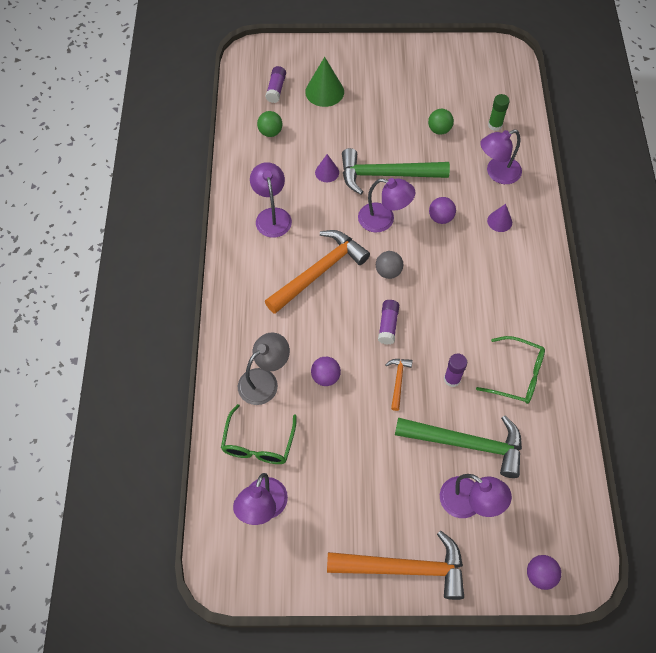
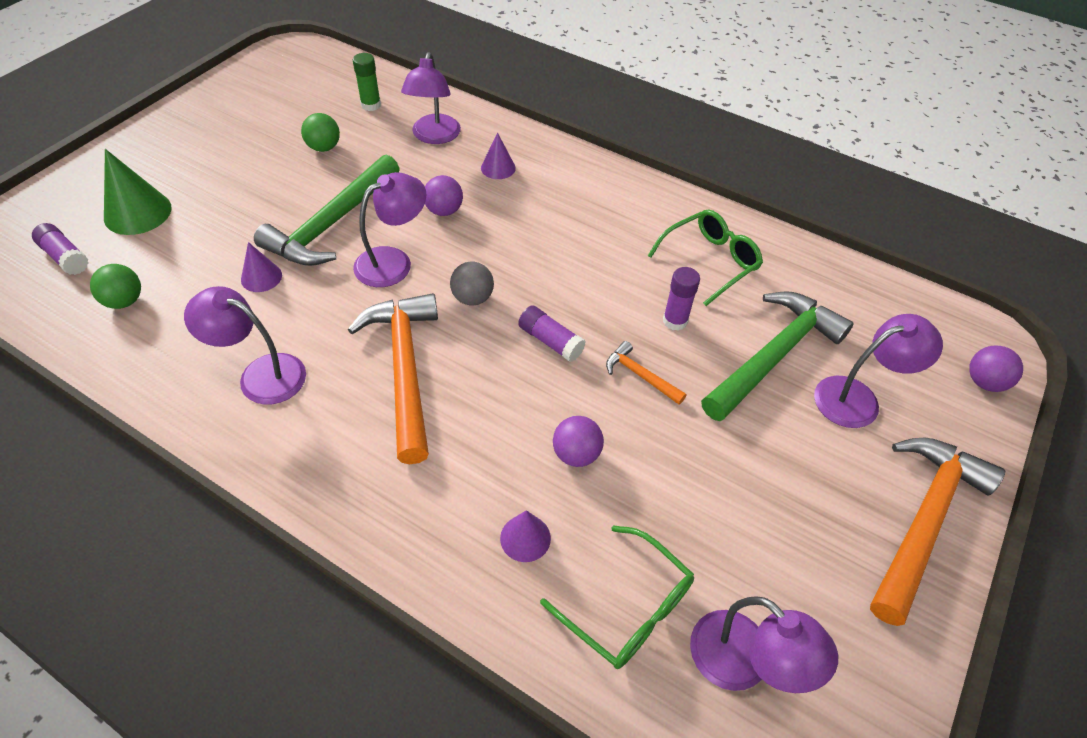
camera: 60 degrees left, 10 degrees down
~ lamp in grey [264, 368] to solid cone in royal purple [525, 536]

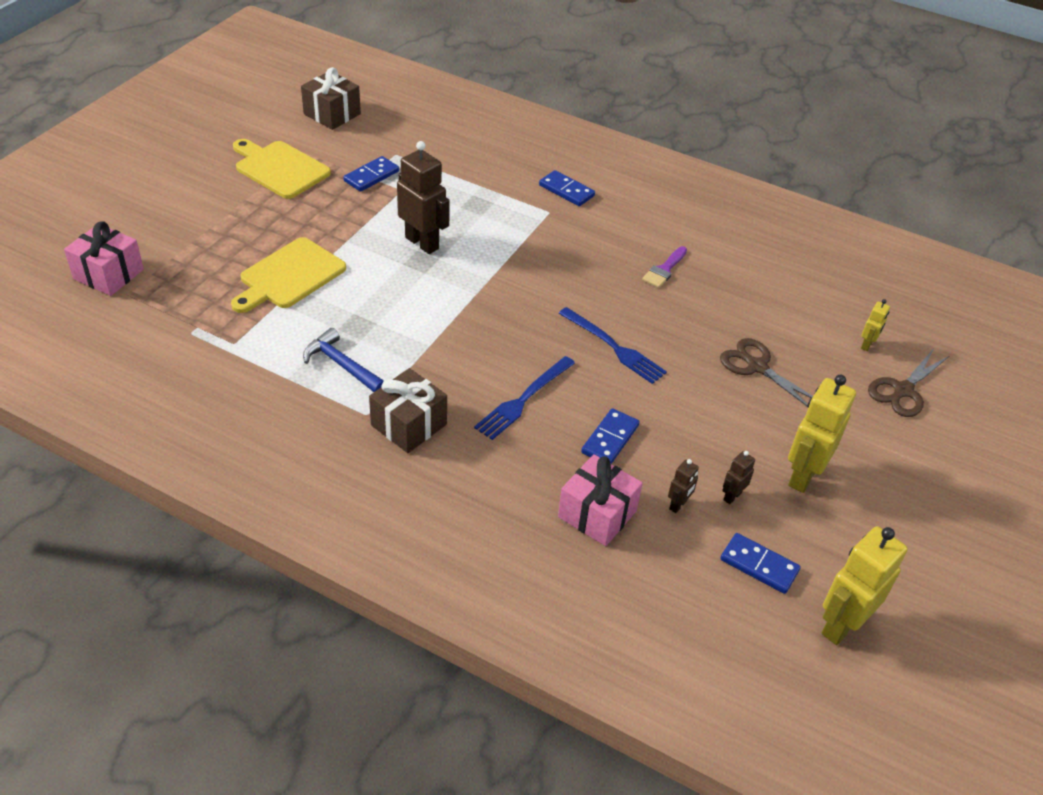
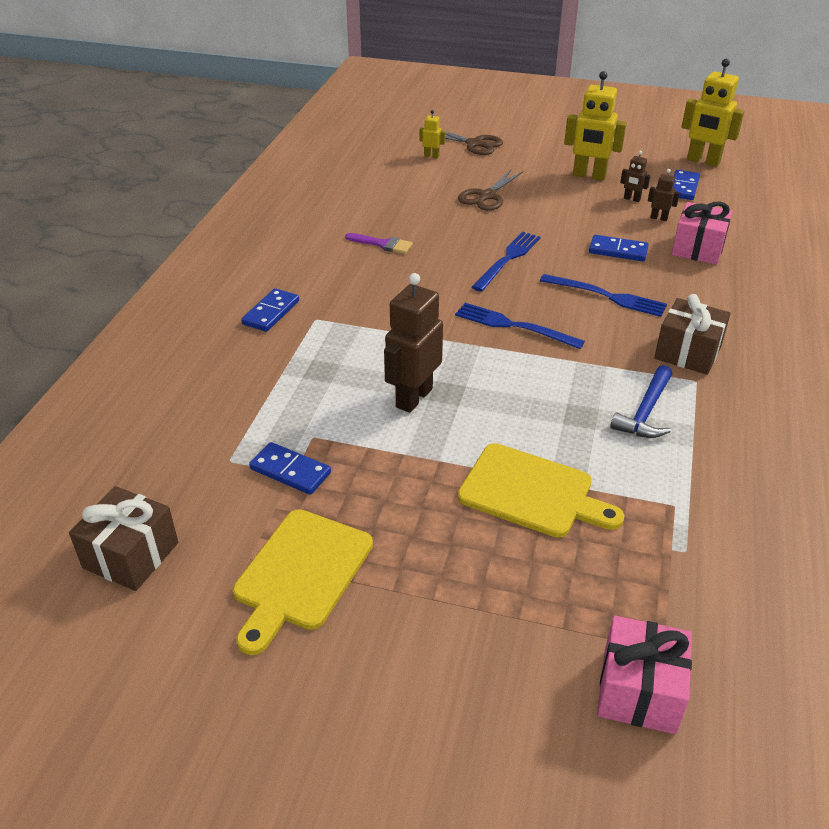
camera: 100 degrees left, 5 degrees down
+ table fork in blue [520, 326]

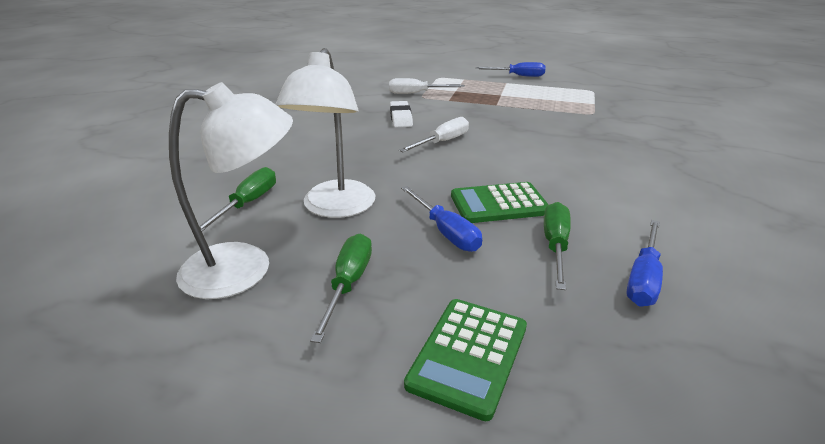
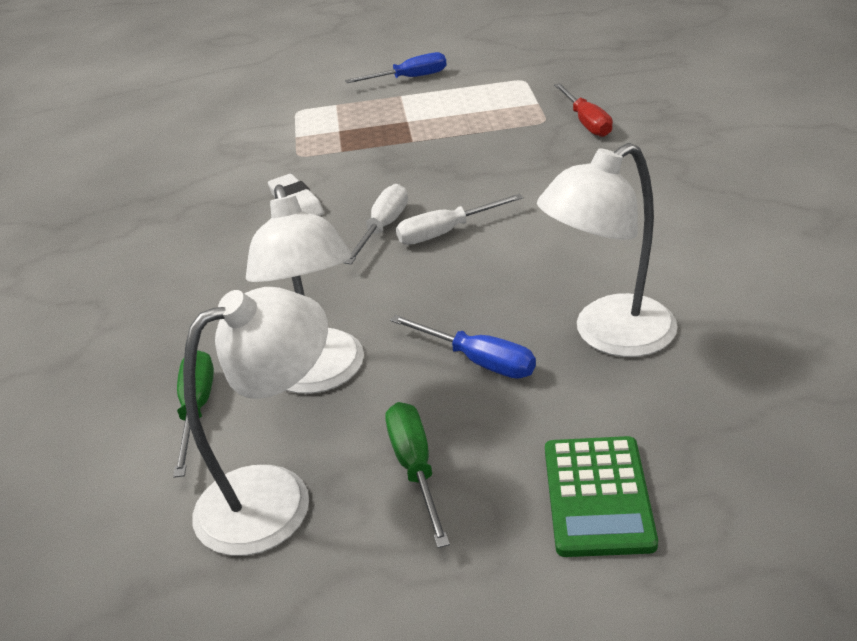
camera: 20 degrees left, 5 degrees up
~ hand screwdriver in white [427, 86] to [459, 219]
- adding machine in green [500, 202]
~ hand screwdriver in green [557, 246] to lamp in white [607, 250]
- hand screwdriver in blue [644, 263]
+ hand screwdriver in scarlet [583, 110]

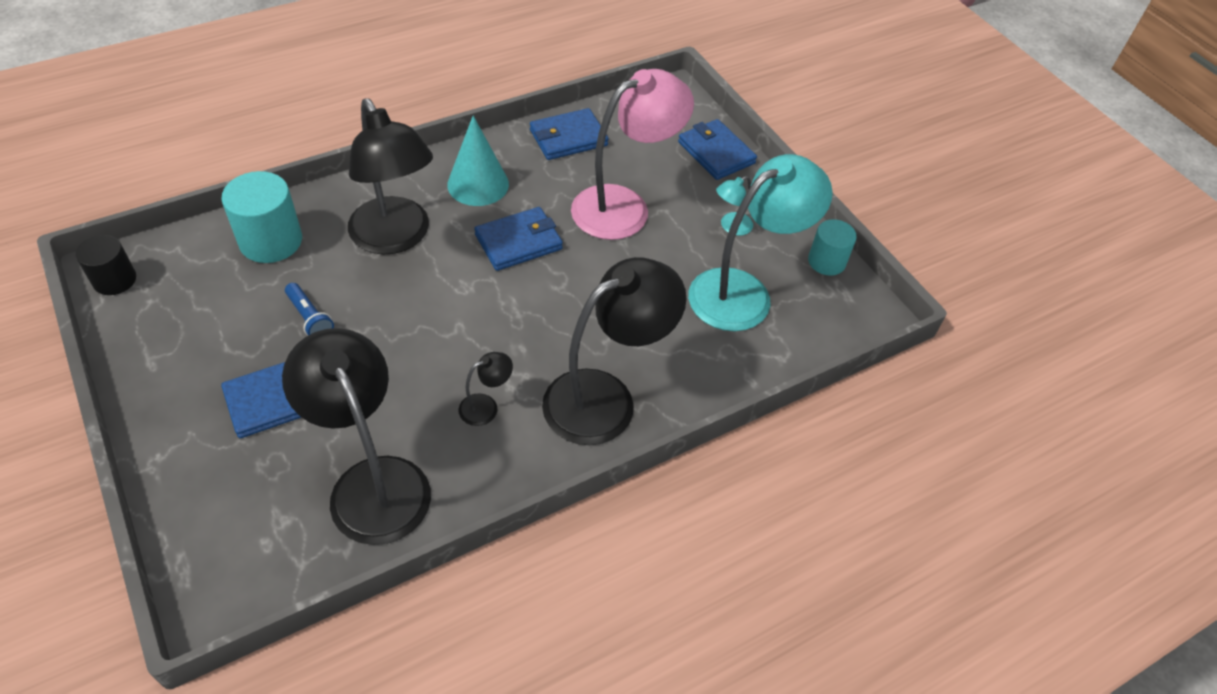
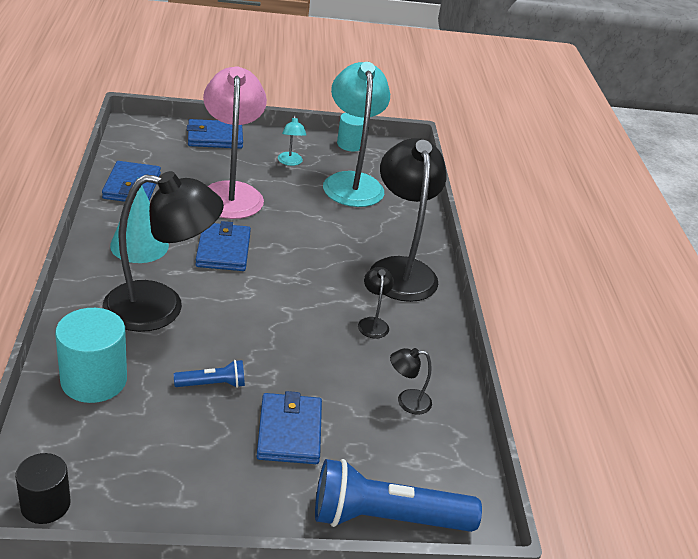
camera: 65 degrees left, 15 degrees down
~ lamp in black [356, 436] = [411, 381] x0.42
+ pocket torch in blue [398, 495]

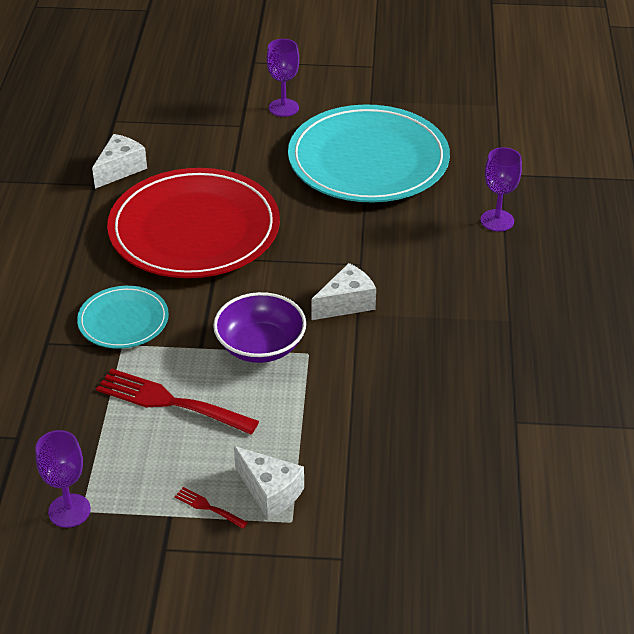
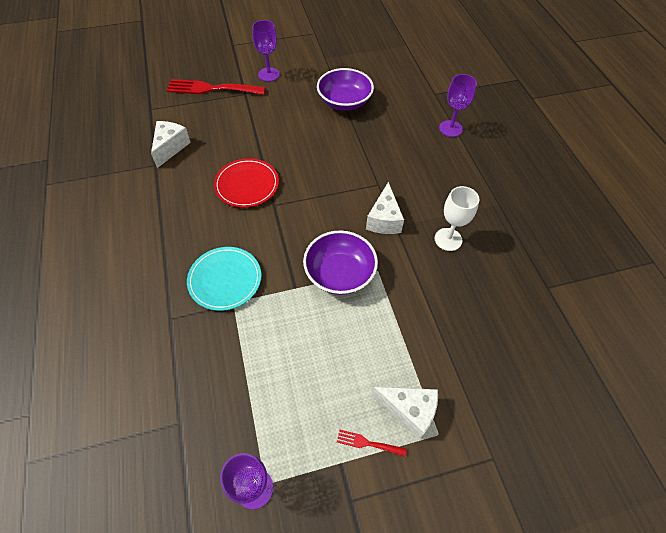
camera: 20 degrees left, 15 degrees up
~ table fork in scarlet [177, 401] to [215, 87]
~ plate in scarlet [193, 223] = [246, 183] x0.49
~ plate in teal [369, 153] to deep dish in royal purple [345, 89]
~ piece of cheese in white [343, 291] = [385, 208] 150 degrees clockwise
+ goblet in white [457, 218]

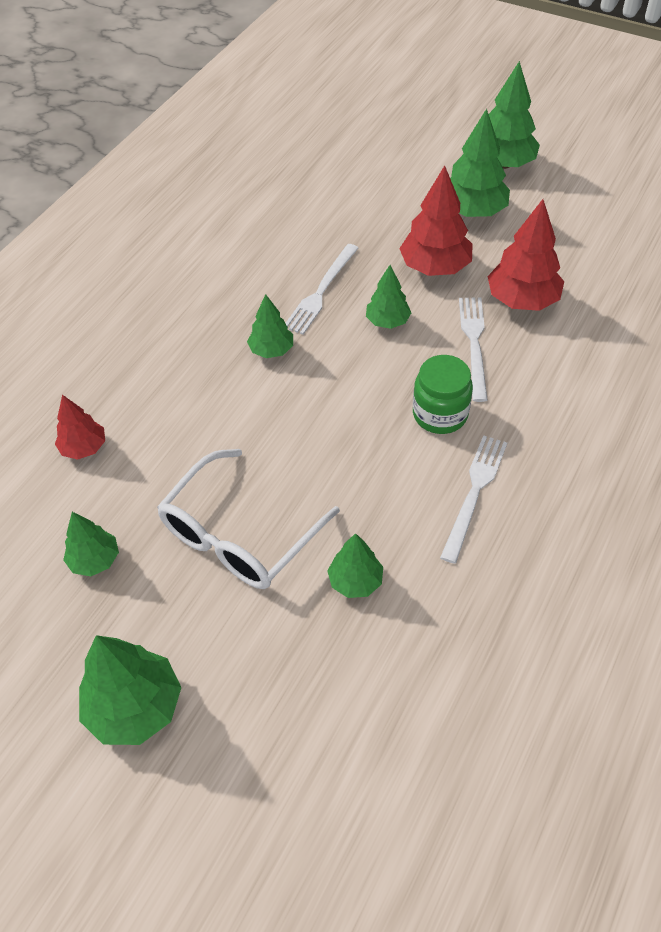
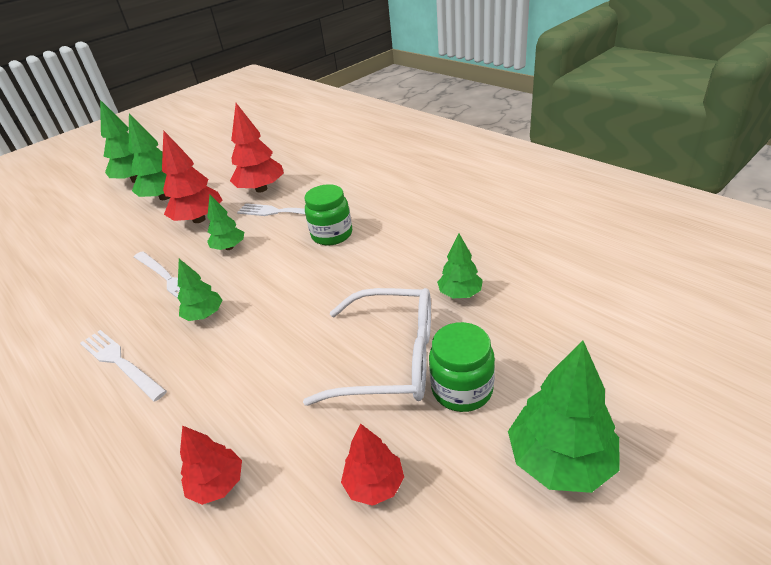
camera: 70 degrees left, 15 degrees down
~ fir tree in green [91, 544] to fir tree in scarlet [372, 464]
~ eyeglasses in white [248, 519] = [367, 347] 45 degrees counterclockwise
~ table fork in white [473, 499] to [123, 366]
+ jam jar in green [462, 367]

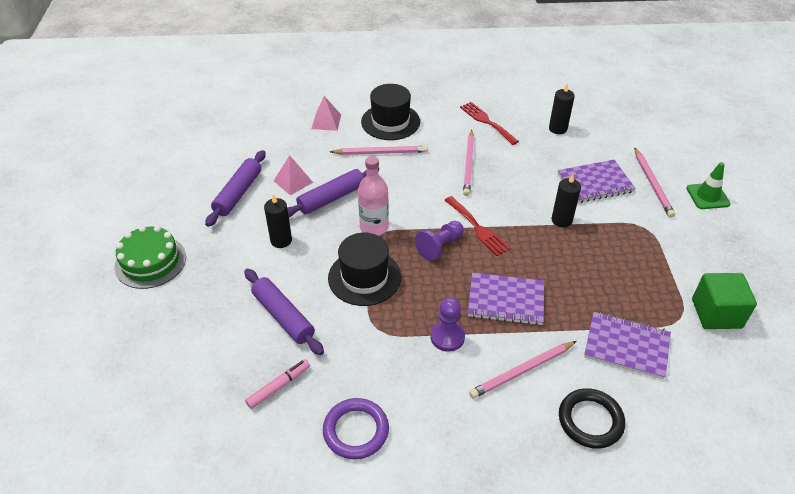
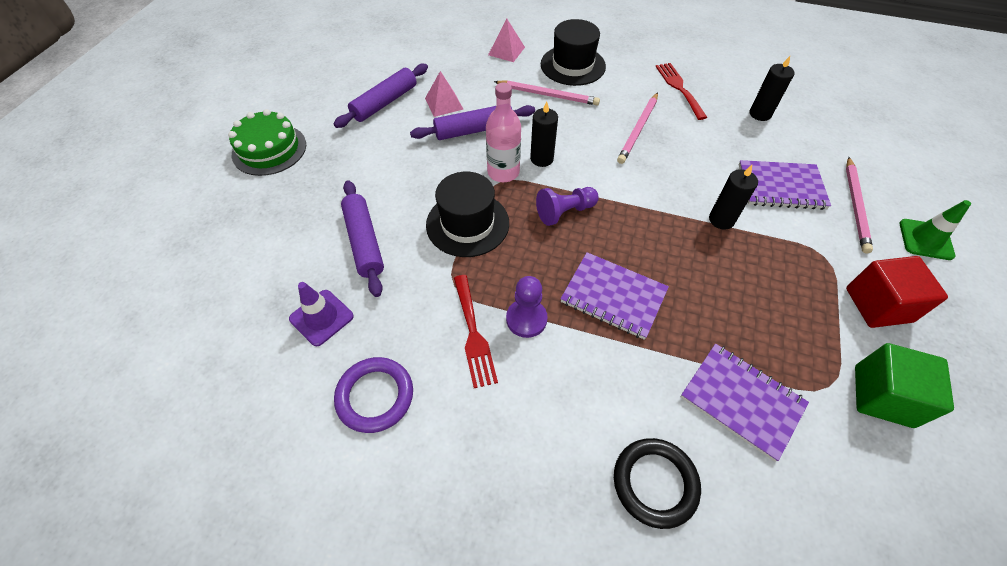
camera: 20 degrees right, 10 degrees up
~ marker pen in pink [277, 384] to safety cone in royal purple [321, 314]
~ wax candle in black [278, 221] to [544, 134]
~ table fork in scarlet [477, 226] to [476, 331]
- pencil in pink [523, 370]
+ block in scarlet [897, 292]

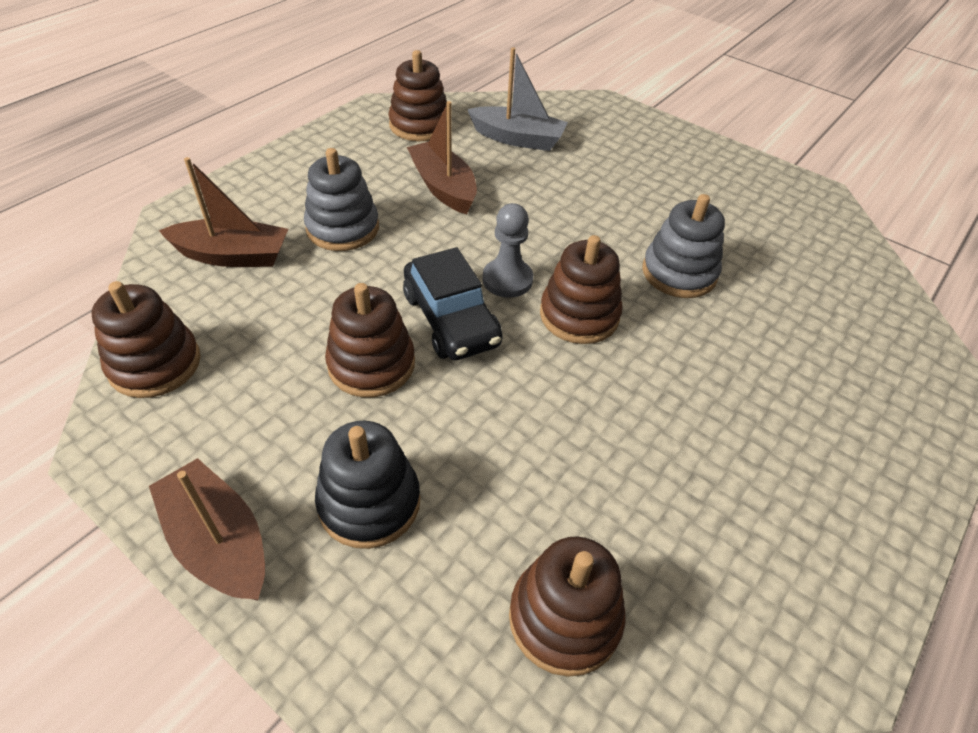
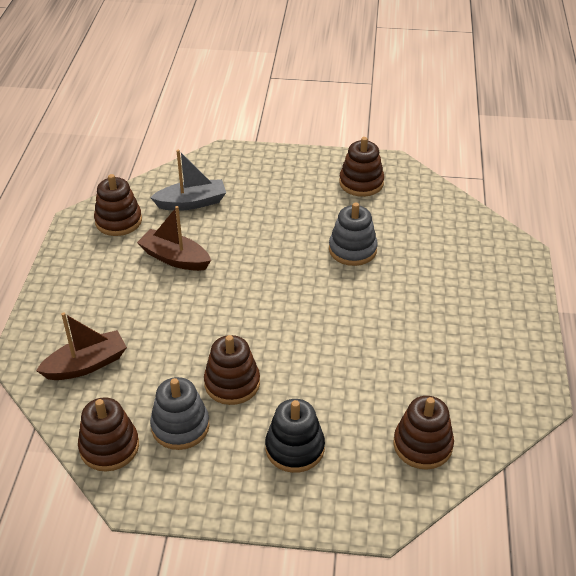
camera: 30 degrees left, 5 degrees down
- boat in dark brown [207, 529]
~ ring stacker in grey [341, 199] to [180, 413]
- car in black [453, 303]
- game pawn in grey [508, 250]
~ ring stacker in dark brown [581, 289] to [361, 167]

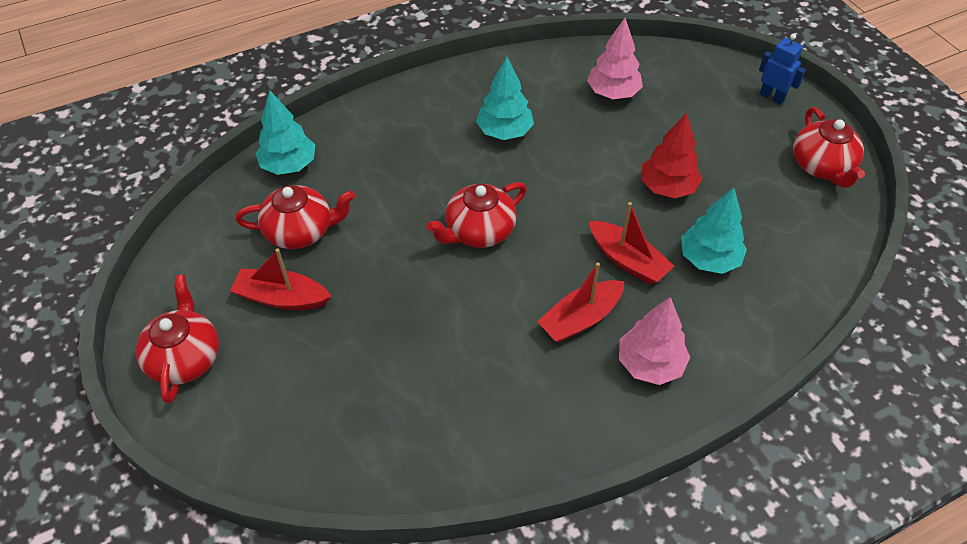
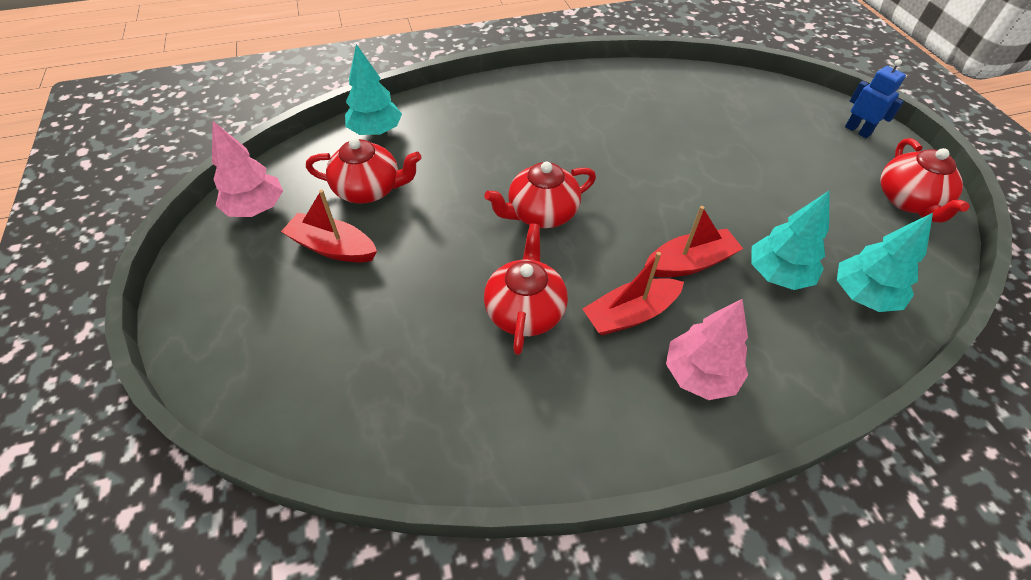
camera: 10 degrees right, 0 degrees up
~ china teapot in scarlet [177, 339] to [526, 289]
~ fir tree in teal [505, 98] to [885, 262]
~ fir tree in pink [615, 58] to [247, 168]
~ boat in scarlet [631, 243] = [693, 241] 75 degrees counterclockwise
- fir tree in scarlet [671, 155]

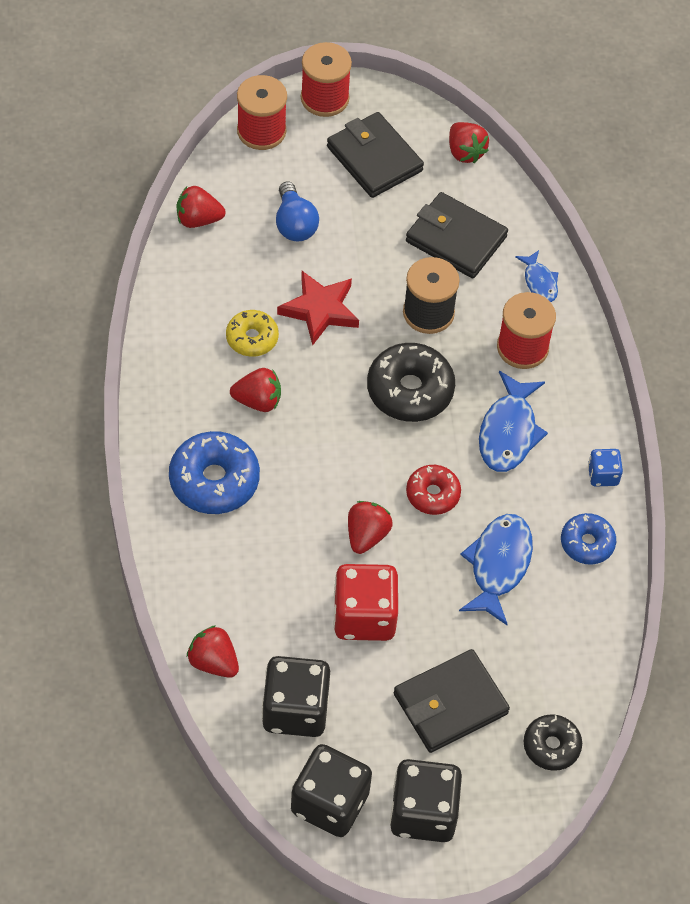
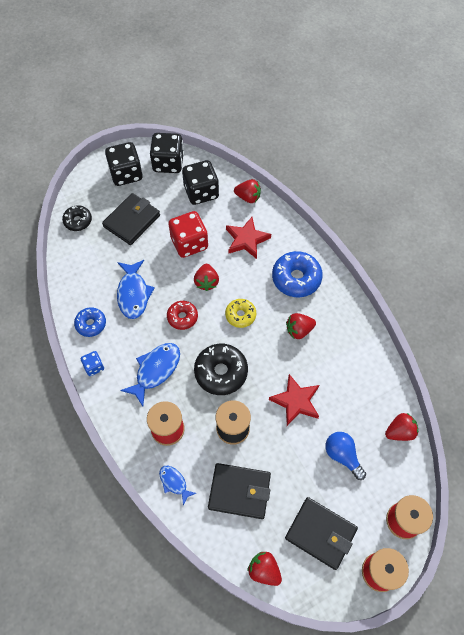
camera: 160 degrees right, 5 degrees up
~ doughnut in golden [252, 333] to [240, 313]
~ fish in blue [513, 421] = [150, 374] 45 degrees clockwise
+ five-pointed star in scarlet [248, 238]

